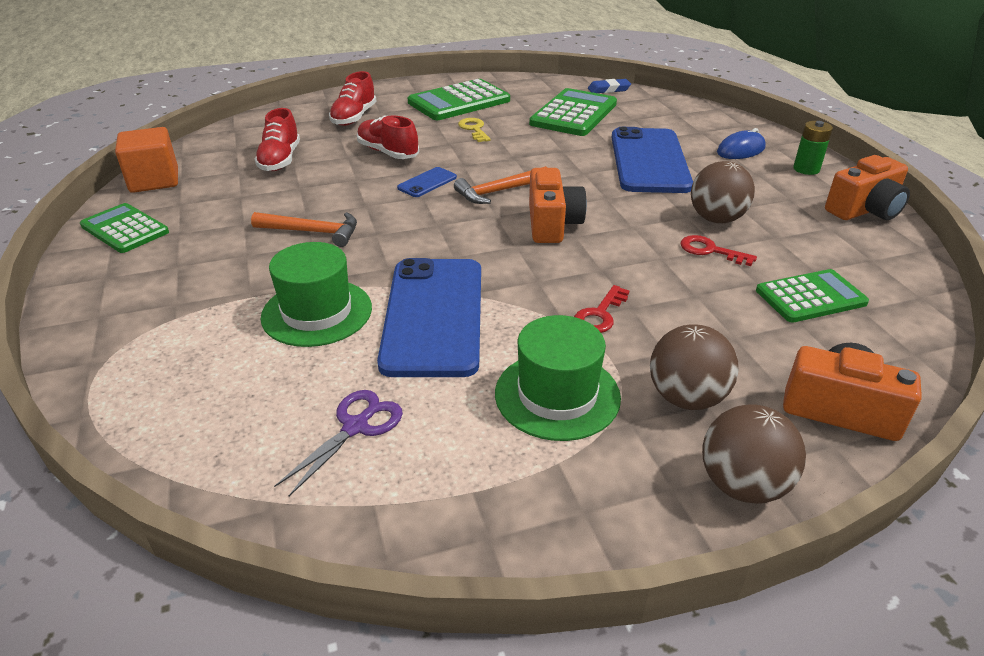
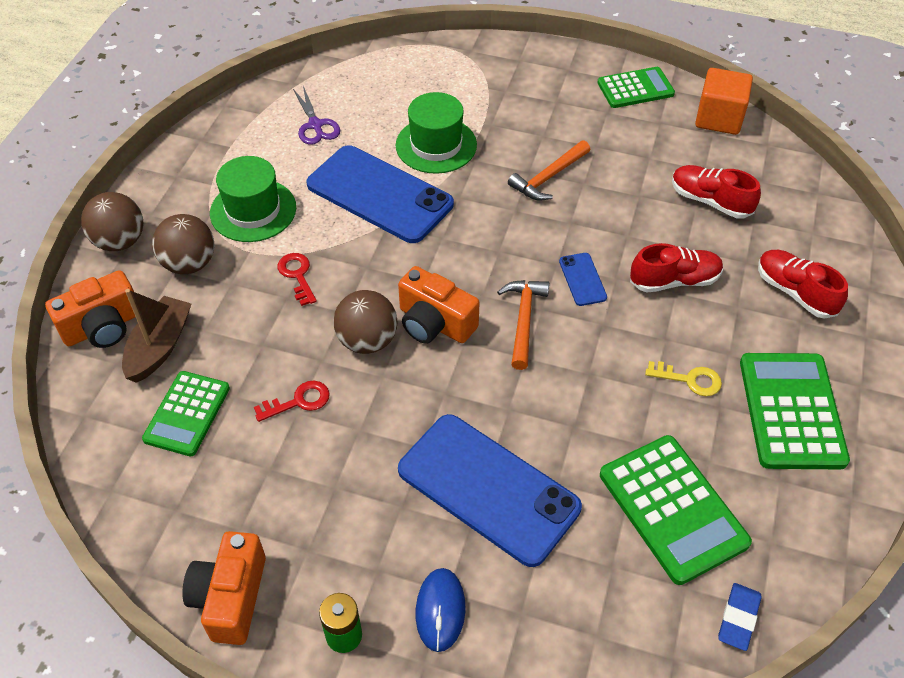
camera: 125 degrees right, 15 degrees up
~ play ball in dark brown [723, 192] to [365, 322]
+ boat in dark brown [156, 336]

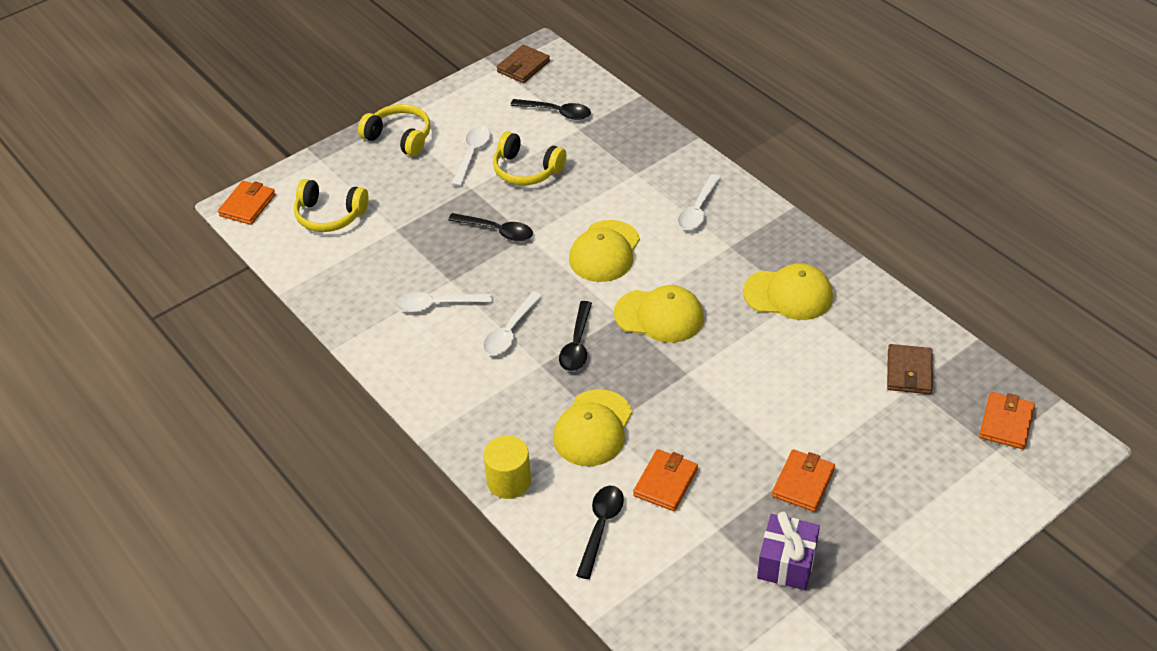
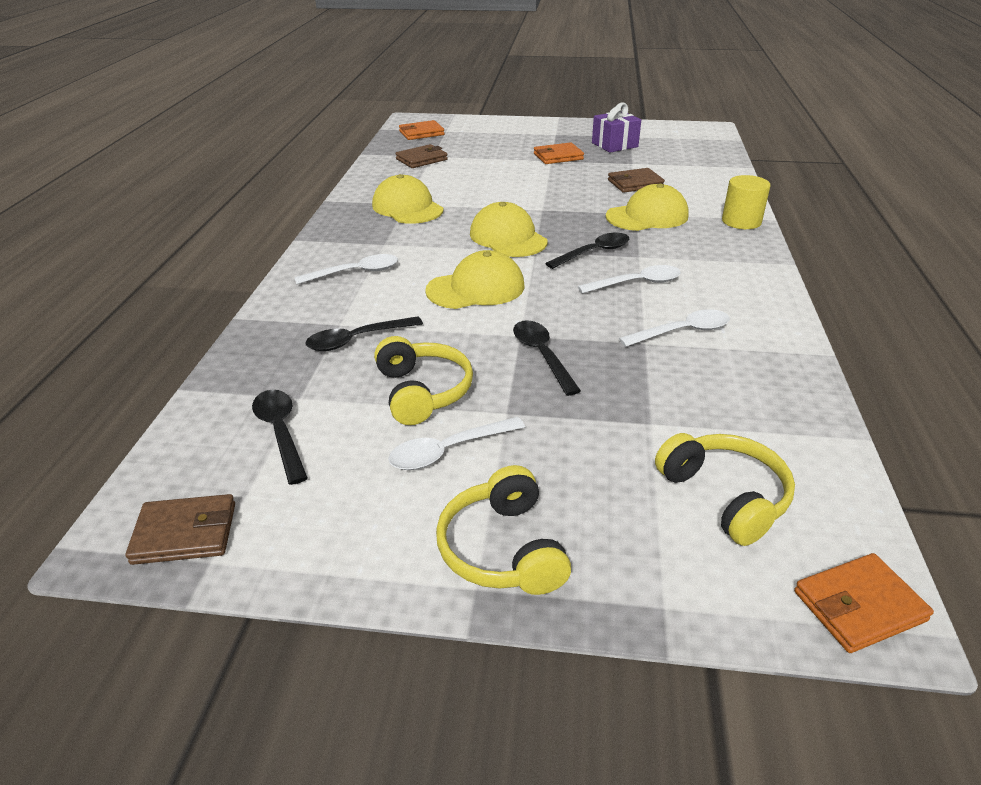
camera: 135 degrees left, 10 degrees down
~ tablespoon in white [444, 302] = [674, 328] 60 degrees counterclockwise
~ tablespoon in black [600, 532] to [364, 333]
~ billfold in bright orange [665, 480] to billfold in dark brown [636, 180]

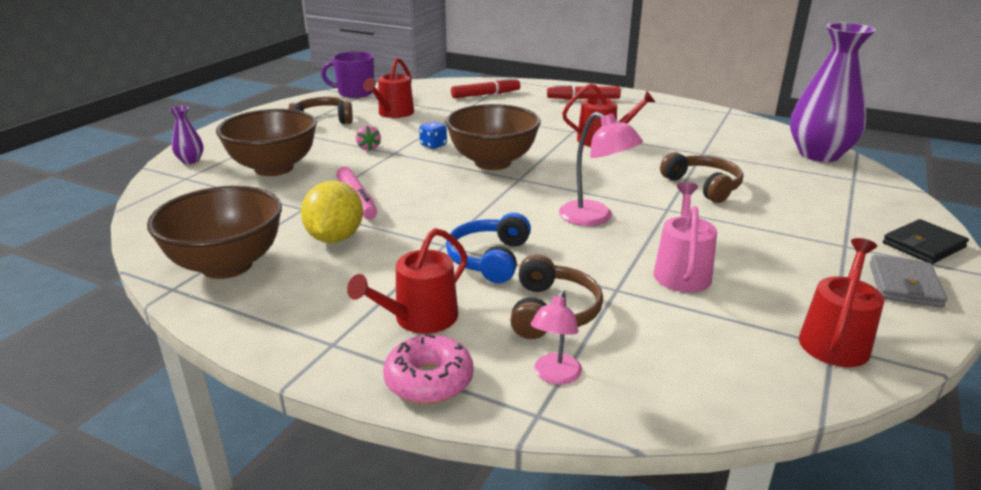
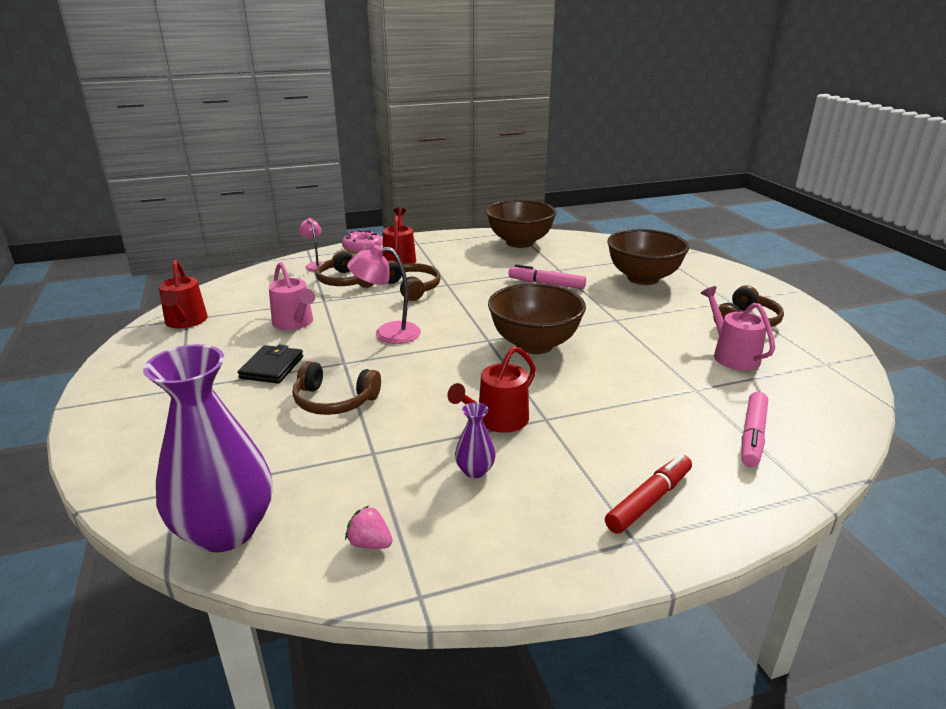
camera: 135 degrees right, 0 degrees up
~ vase in royal purple [186, 135] to [475, 440]
- citrus fruit in golden [332, 211]
- tea mug in royal purple [347, 74]
~ berry in pink [368, 138] to [369, 527]
~ sprinkling can in scarlet [388, 88] to sprinkling can in pink [738, 328]
- die in blue [433, 135]
~ headphones in blue [488, 247] to headphones in dark brown [414, 280]
~ marker pen in scarlet [485, 87] to marker pen in pink [755, 429]
- billfold in grey [908, 281]
~ billfold in black [926, 241] to [270, 364]

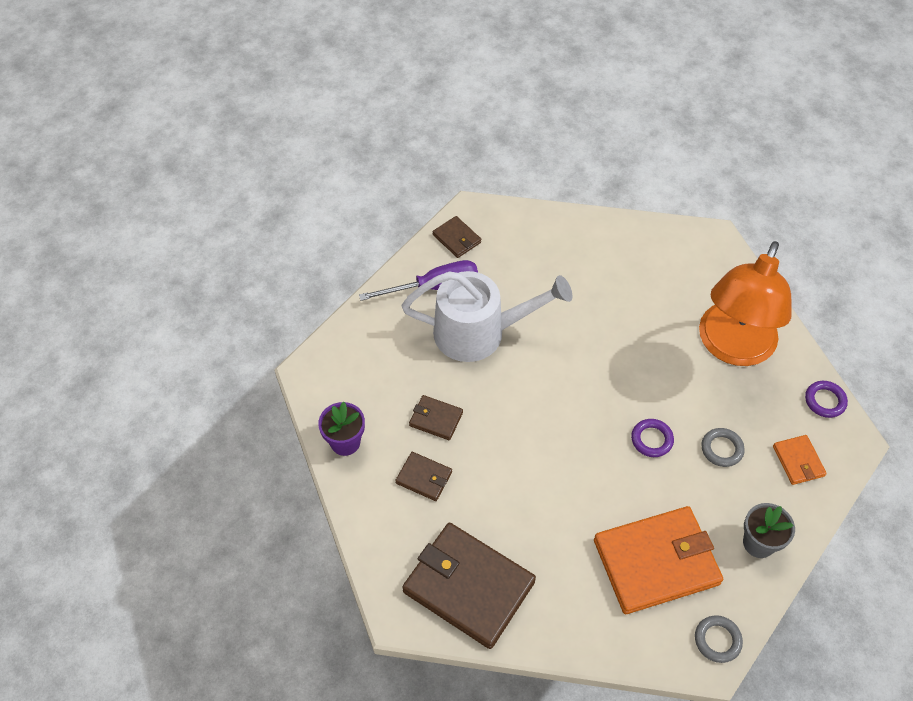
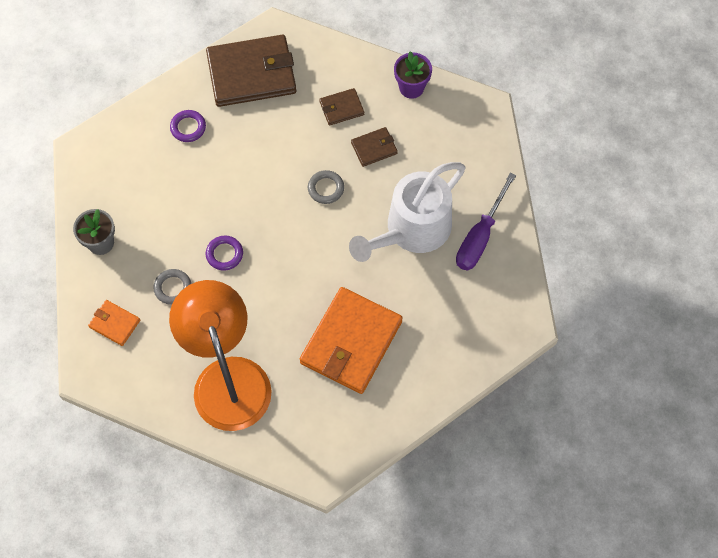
camera: 135 degrees right, 10 degrees up
- billfold in dark brown [457, 237]
~ billfold in bright orange [658, 560] to [351, 340]
~ hoop in grey [719, 639] to [326, 187]
~ hoop in royal purple [826, 399] to [188, 126]

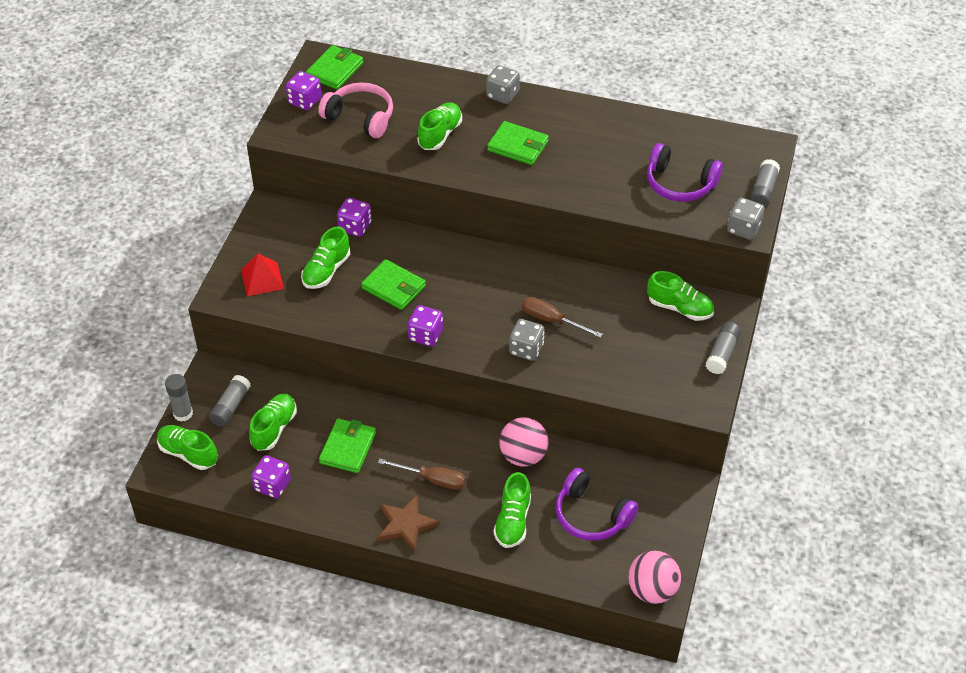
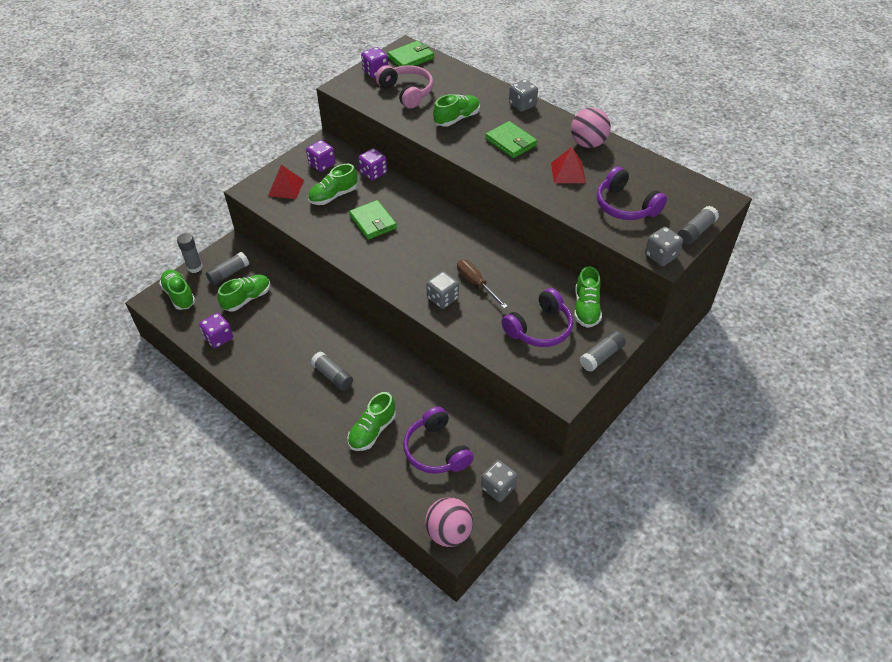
camera: 25 degrees right, 0 degrees up
- billfold in green [347, 445]
~ hand screwdriver in dark brown [422, 474] to stick of glue in grey [332, 371]
- five-pointed star in dark brown [409, 523]
~ die in royal purple [425, 326] to [320, 156]
~ play ball in pink [523, 441] to [591, 128]
~ lace-up shoe in green [680, 296] = [588, 297] 45 degrees clockwise
+ die in grey [499, 481]
+ headphones in royal purple [537, 317]
+ pyramid shape in scarlet [568, 165]

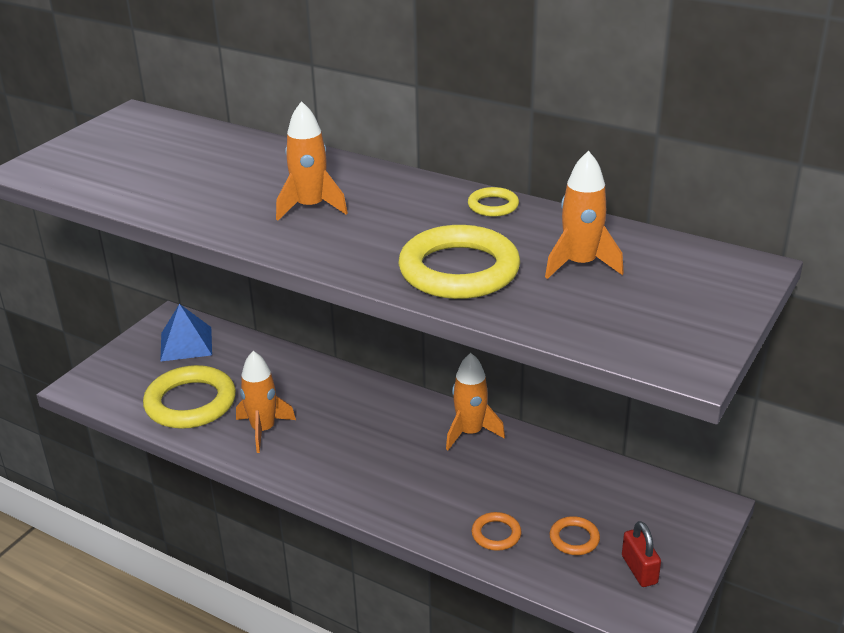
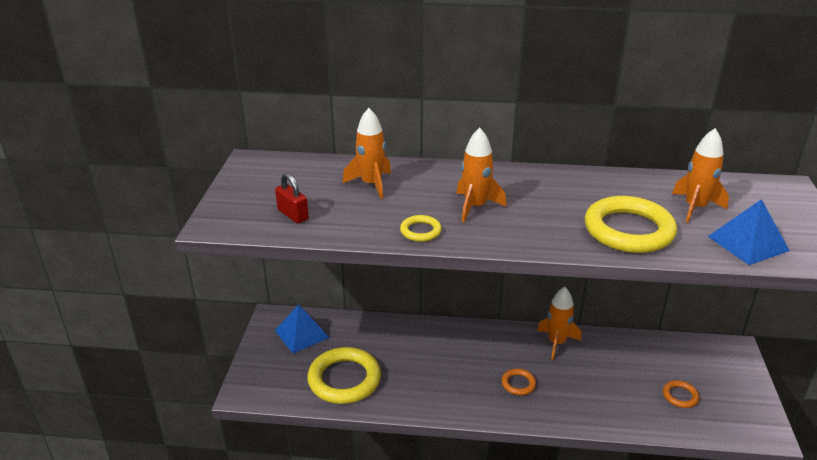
camera: 25 degrees left, 0 degrees up
~ rocket in bright orange [266, 402] to [367, 153]
~ hoop in golden [493, 202] to [421, 228]
~ hoop in bright orange [496, 531] to [519, 382]
~ small lock in scarlet [641, 554] to [292, 198]
+ pyramid shape in blue [748, 232]

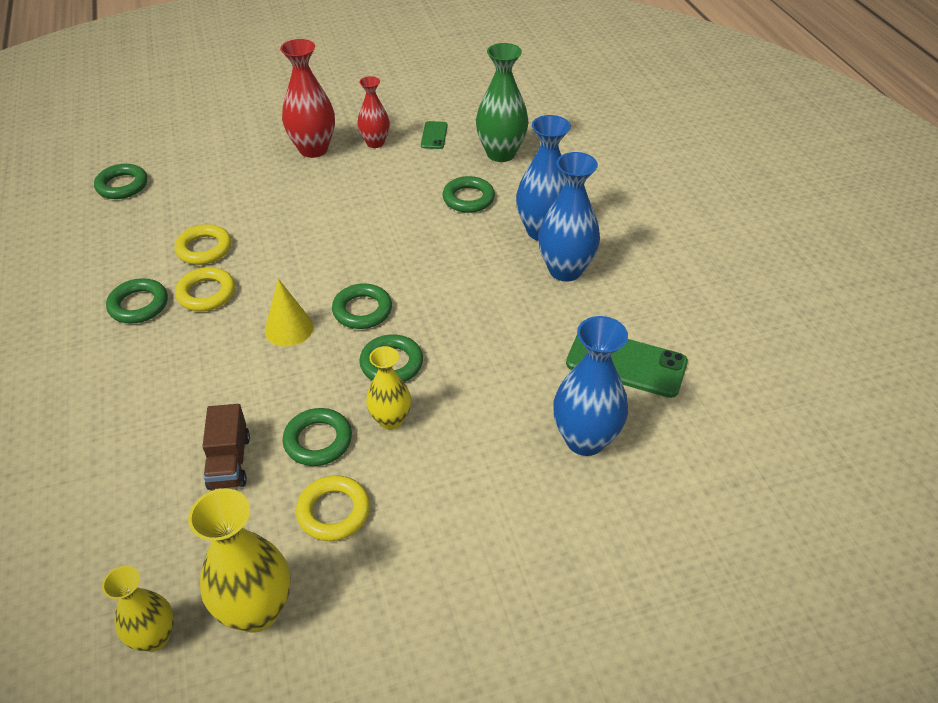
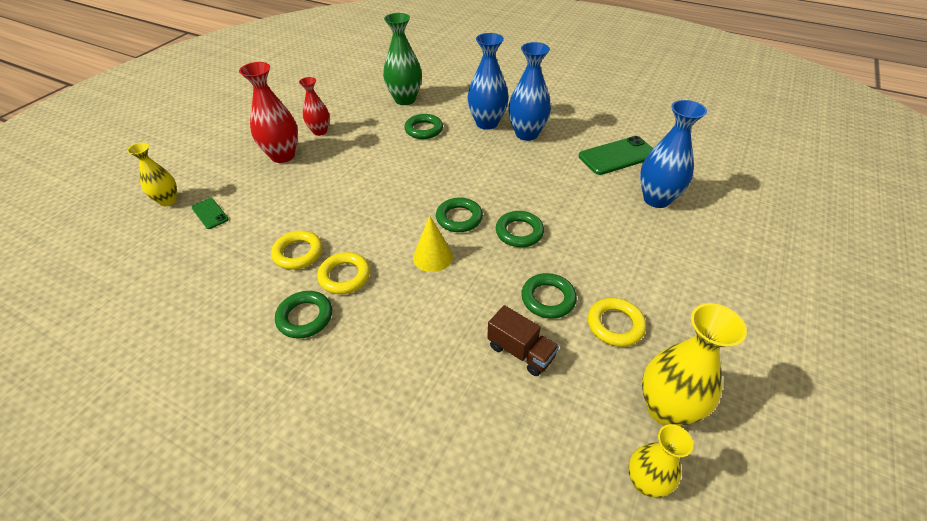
camera: 45 degrees left, 0 degrees up
- hoop in green [120, 181]
~ vase in golden [388, 388] to [152, 174]
~ smartphone in green [434, 135] to [210, 213]

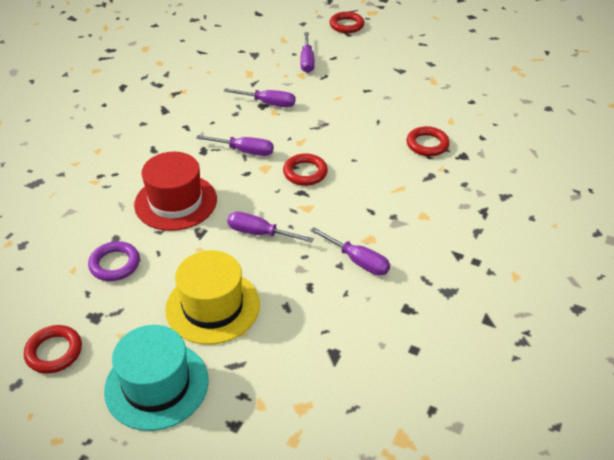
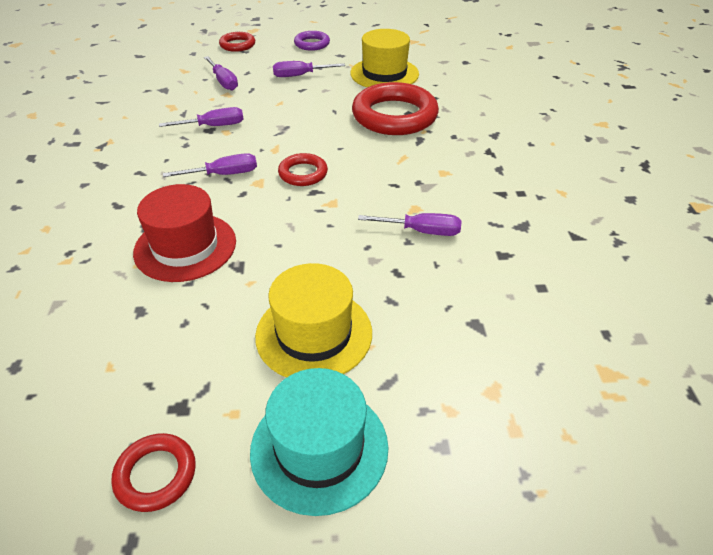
camera: 30 degrees left, 0 degrees up
~ hoop in royal purple [114, 261] to [312, 41]
~ hand screwdriver in royal purple [270, 227] to [309, 69]
~ hoop in scarlet [428, 141] = [395, 108] x1.98
+ top hat in golden [384, 58]

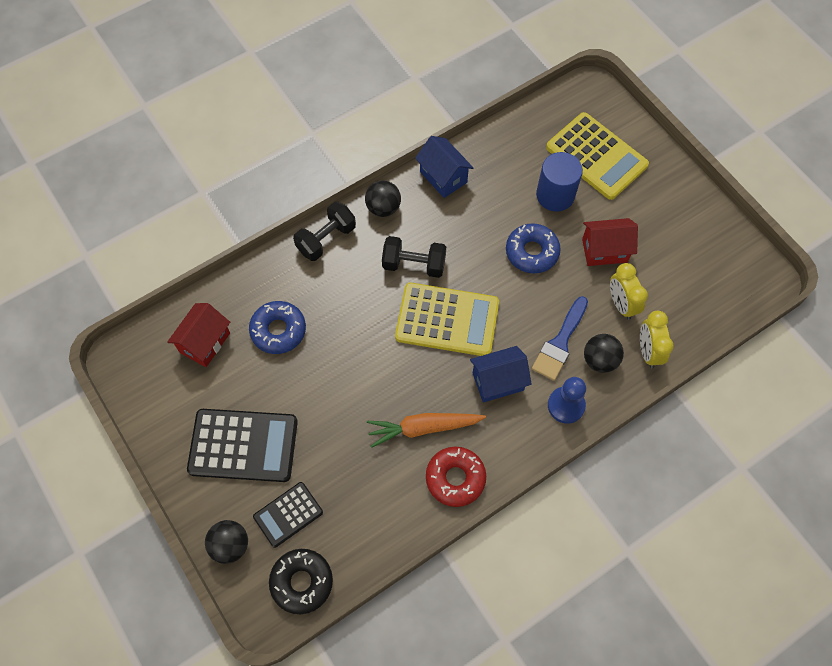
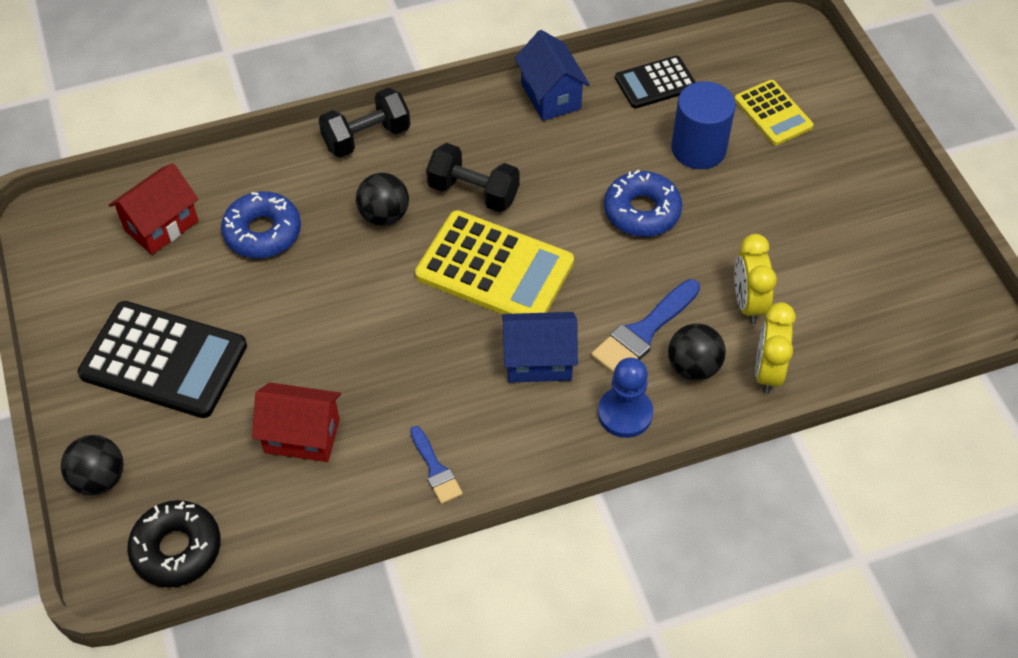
camera: 15 degrees right, 10 degrees down
~ adding machine in black [288, 515] to [655, 82]
~ play ball in black [383, 199] to [382, 199]
- carrot in bright orange [426, 430]
~ doughnut in scarlet [456, 477] to brush in blue [436, 465]
~ adding machine in golden [597, 156] = [774, 112] x0.57
~ cottage in scarlet [610, 242] to [296, 422]

